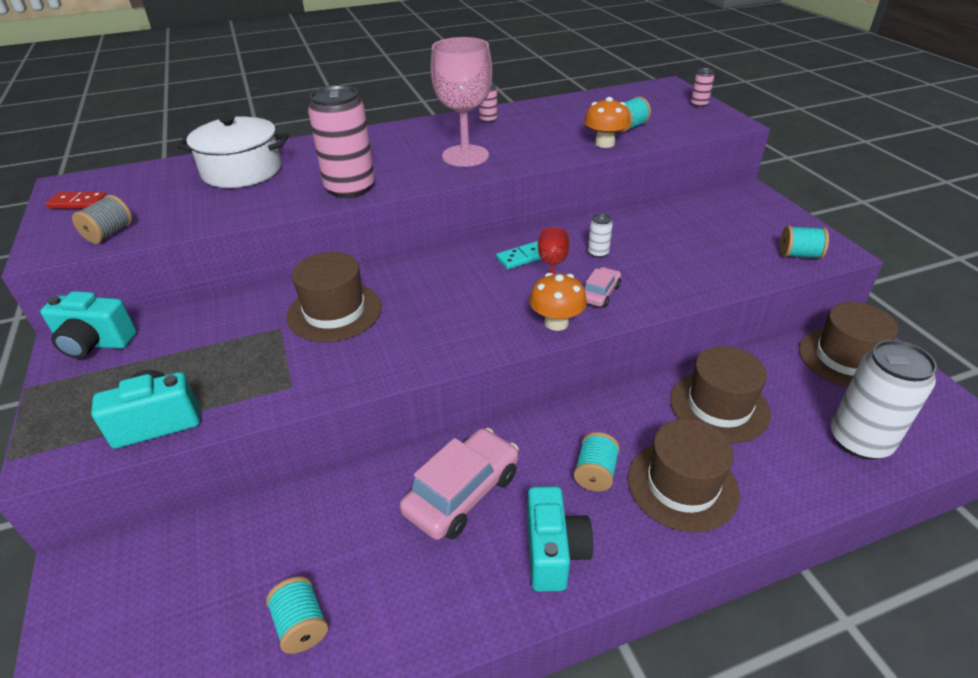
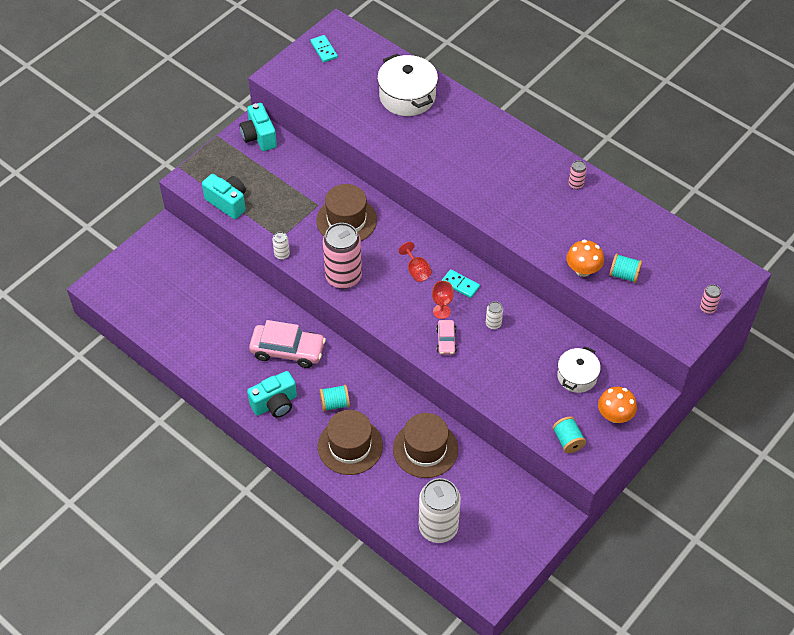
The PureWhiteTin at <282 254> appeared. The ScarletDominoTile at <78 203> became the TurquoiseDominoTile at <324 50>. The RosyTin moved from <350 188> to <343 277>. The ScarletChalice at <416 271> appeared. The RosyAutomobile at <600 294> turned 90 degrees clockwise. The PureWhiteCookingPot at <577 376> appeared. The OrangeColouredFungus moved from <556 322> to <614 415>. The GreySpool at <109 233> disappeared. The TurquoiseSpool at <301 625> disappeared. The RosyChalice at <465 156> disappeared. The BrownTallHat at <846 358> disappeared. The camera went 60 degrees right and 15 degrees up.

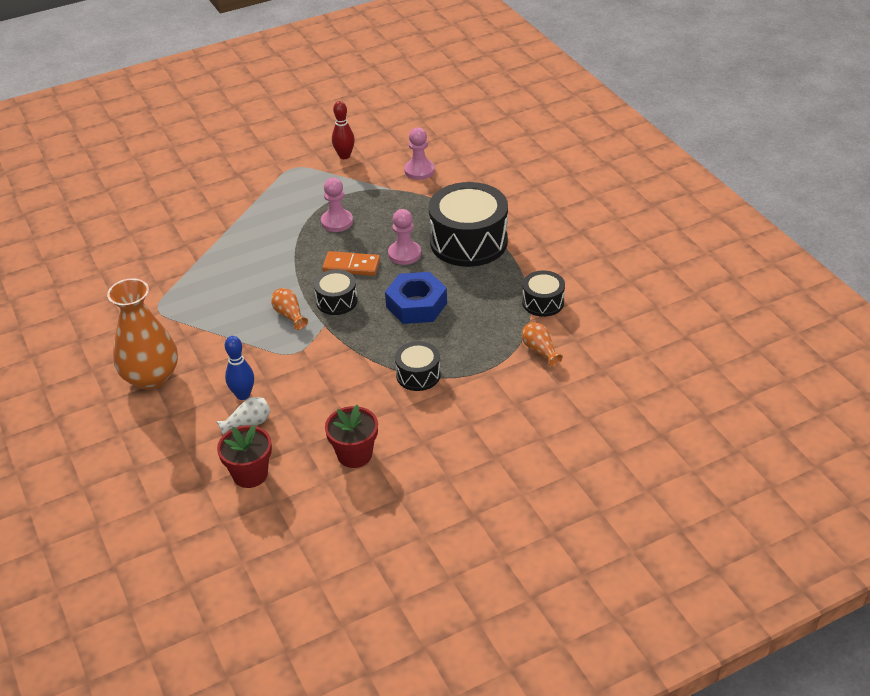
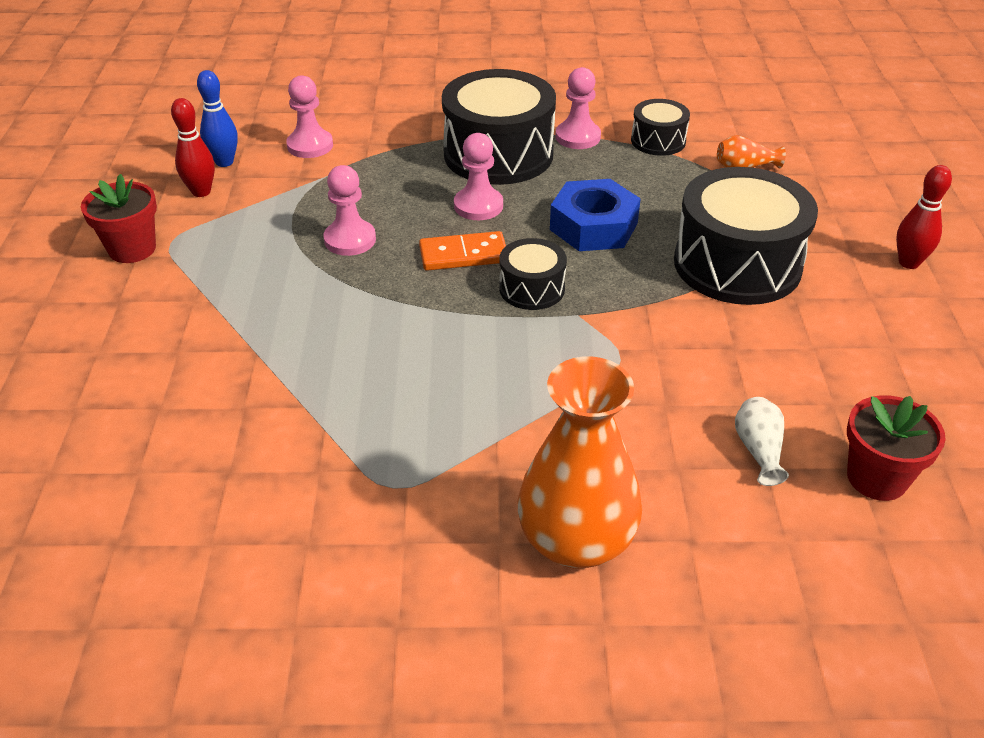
The ScarletFlowerPot moved from <354 455> to <132 249>. The BlueTenpin moved from <243 395> to <224 162>. The OrangeColouredDominoTile at <351 266> turned 45 degrees clockwise. The RosyGamePawn at <577 137> appeared. The EbonySnareDrum at <418 375> changed to 1.97 times the size. The ScarletTenpin at <909 263> appeared. The OrangeColouredFlowerVase at <289 315> disappeared. The camera went 65 degrees left and 0 degrees up.

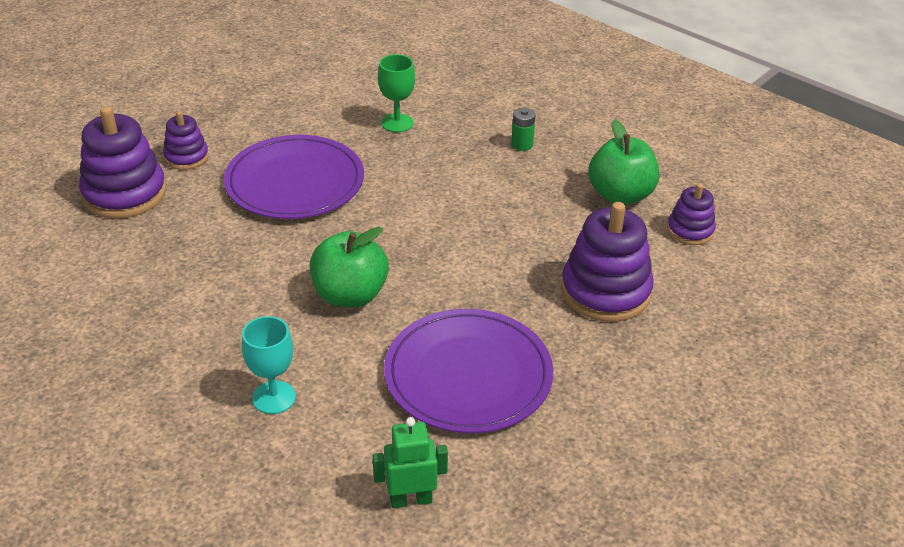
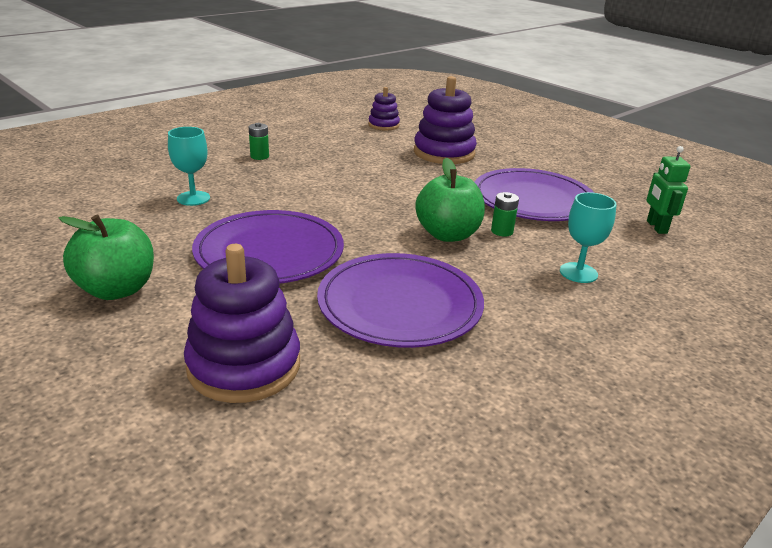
The LeafGreenToyApple moved from <620 195> to <117 289>. The LeafGreenChalice at <397 123> became the TurquoiseChalice at <193 198>. The VioletFlatDish at <400 304> appeared. The LeafGreenAaBattery at <502 231> appeared. The VioletStackingToy at <186 157> disappeared. The camera went 85 degrees left and 10 degrees down.

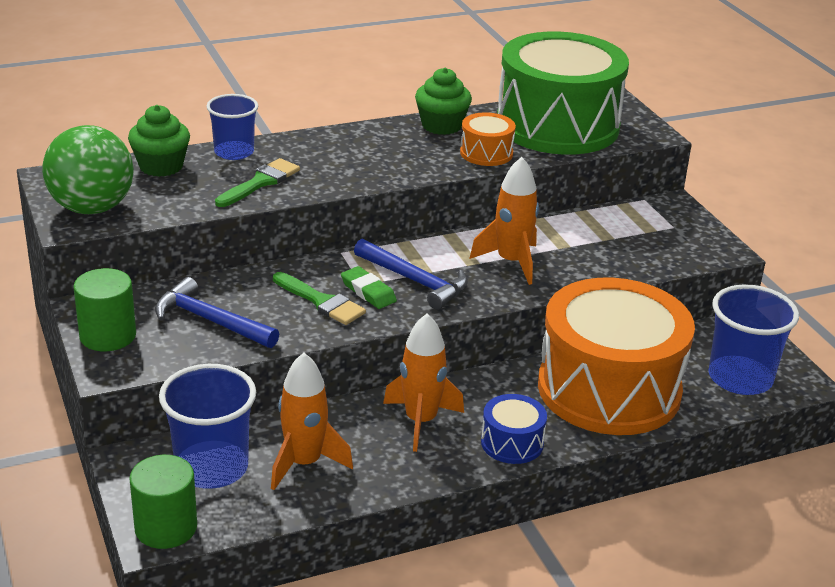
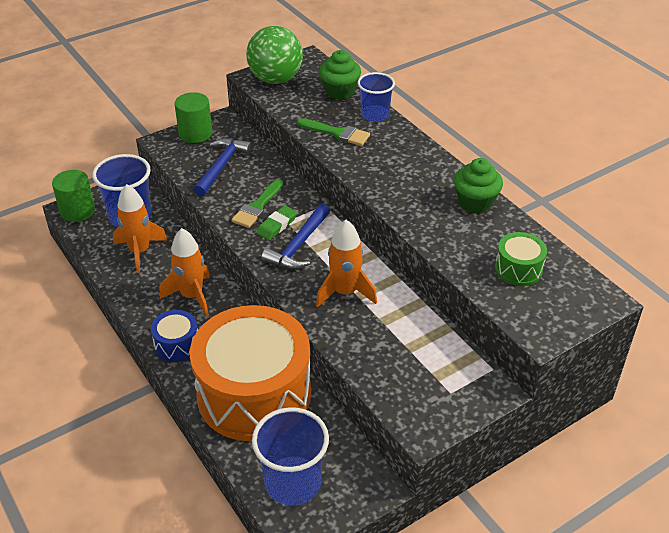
The LeafGreenSnareDrum at <557 125> changed to 0.41 times the size. The OrangeColouredSnareDrum at <486 153> disappeared. The camera went 80 degrees right and 10 degrees up.

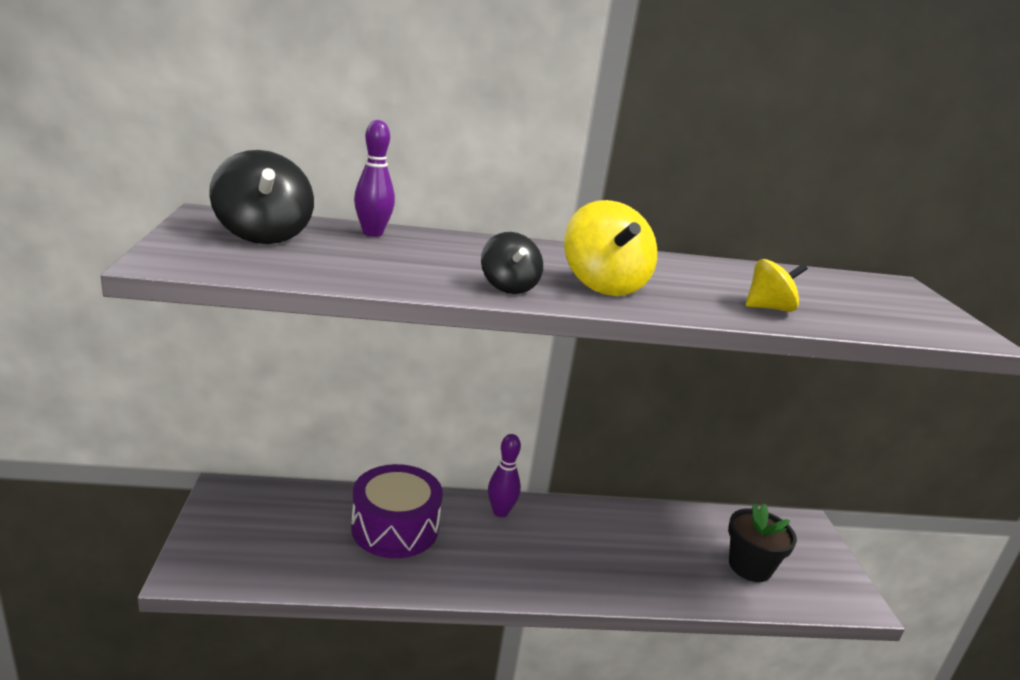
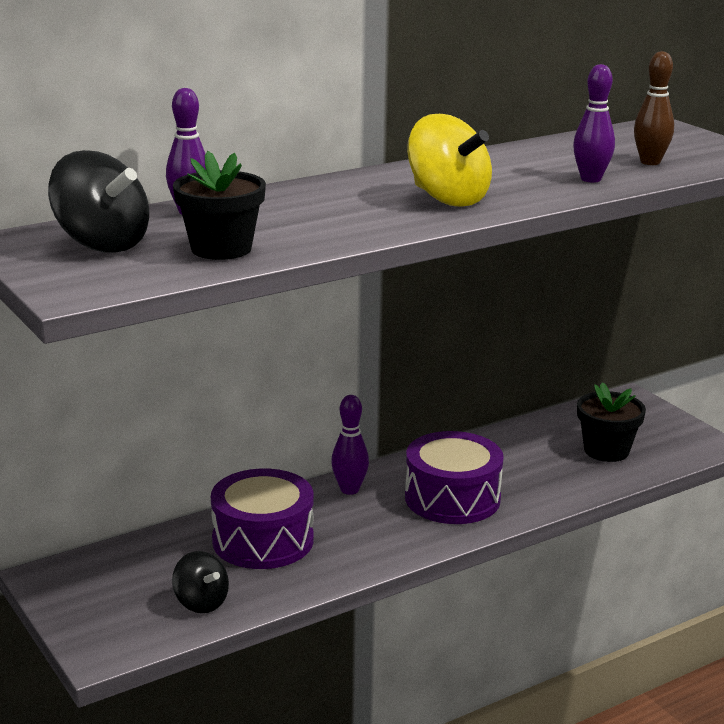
The EbonyToyTop moved from <508 287> to <201 602>. The EbonyFlowerPot at <221 249> appeared. The VioletSnareDrum at <452 498> appeared. The YellowToyTop at <769 308> was replaced by the VioletTenpin at <591 179>. The BrownTenpin at <650 162> appeared. The camera went 25 degrees left and 0 degrees up.

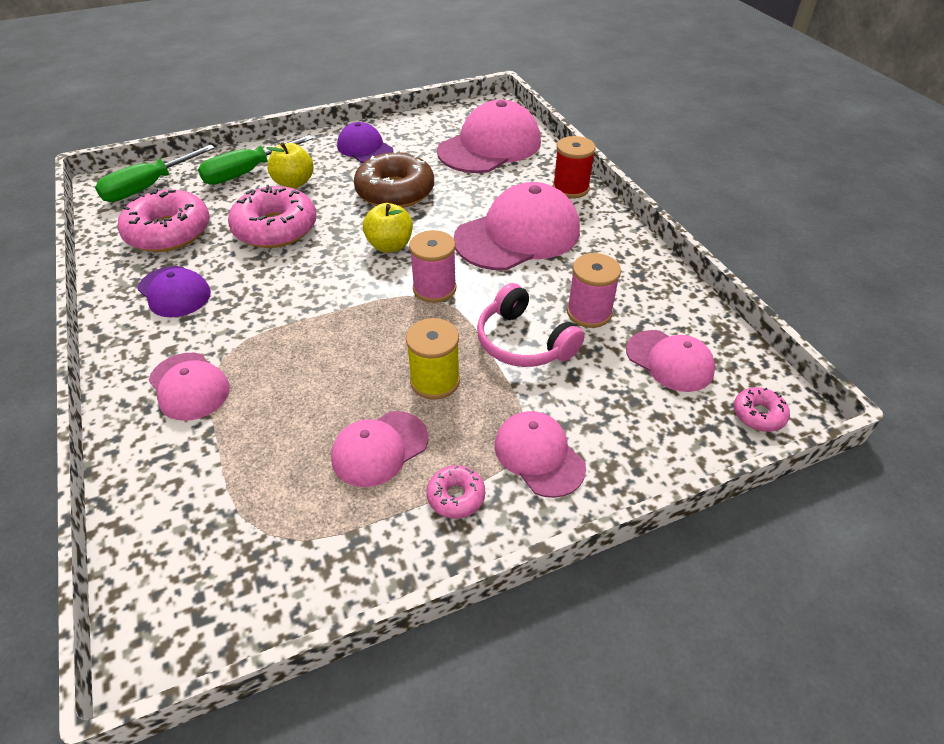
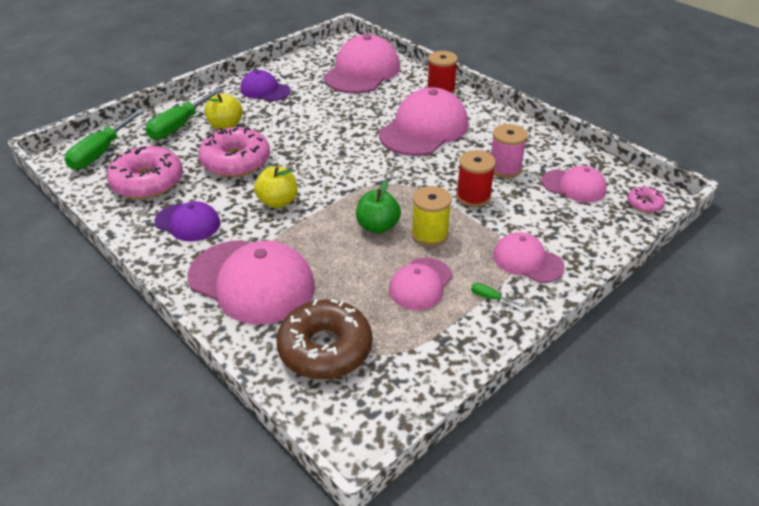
The RosyPeakedCap at <189 386> changed to 1.79 times the size. The YellowToyApple moved from <390 246> to <278 202>. The BrownDoughnut moved from <395 191> to <325 348>. The LeafGreenToyApple at <377 226> appeared. The RosyHeadphones at <523 342> was replaced by the ScarletSpool at <473 196>. The RosyDoughnut at <456 496> was replaced by the LeafGreenHandScrewdriver at <490 298>. The RosySpool at <434 289> disappeared. The camera went 20 degrees left and 5 degrees down.

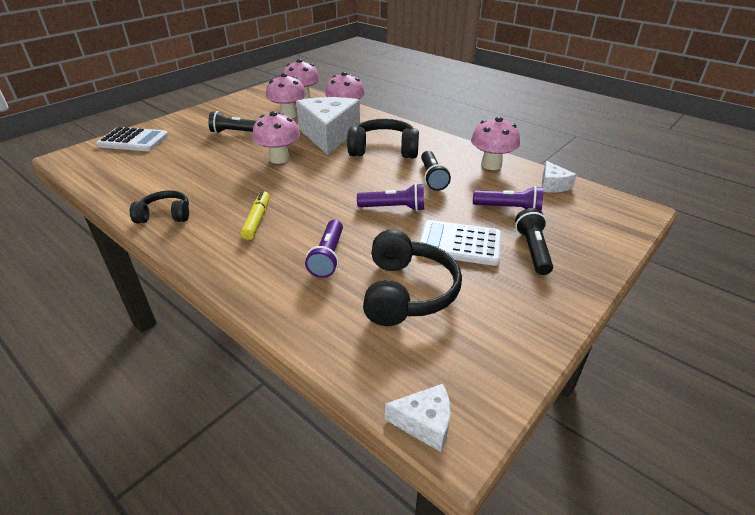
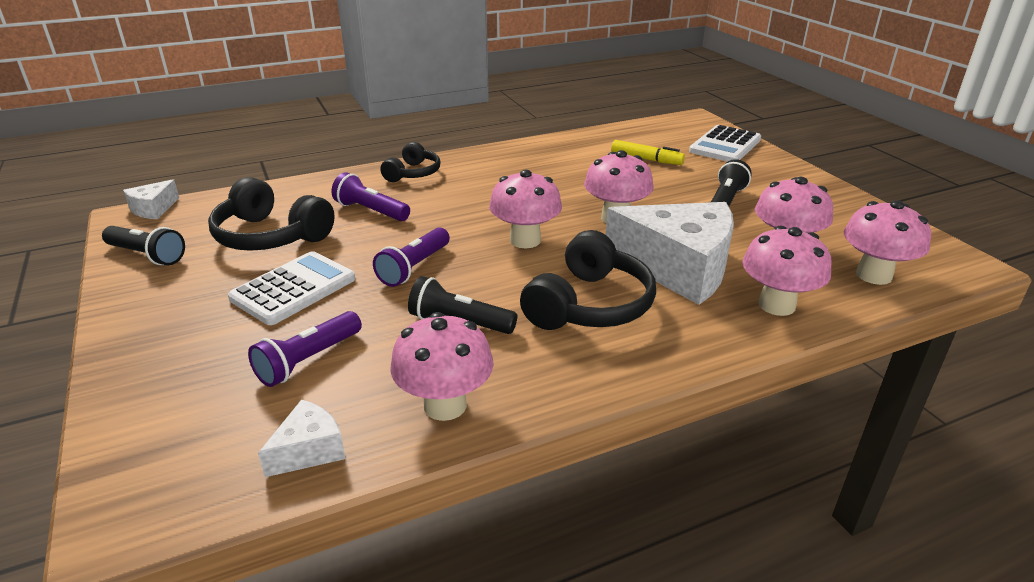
The EbonyFlashlight moved from <533 250> to <147 255>. The PureWhitePieceOfCheese at <552 185> turned 120 degrees clockwise. The EbonyHeadphones moved from <165 215> to <413 173>. The RosyFungus at <525 240> appeared. The YellowMarker moved from <257 220> to <646 159>. The camera went 115 degrees right and 5 degrees down.

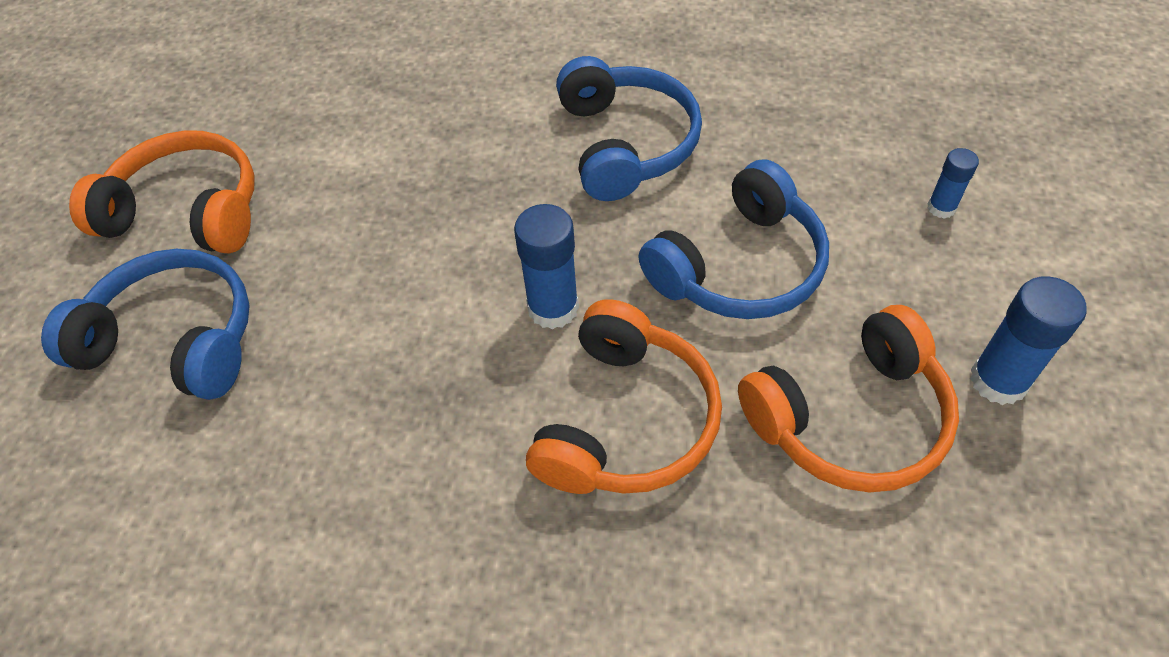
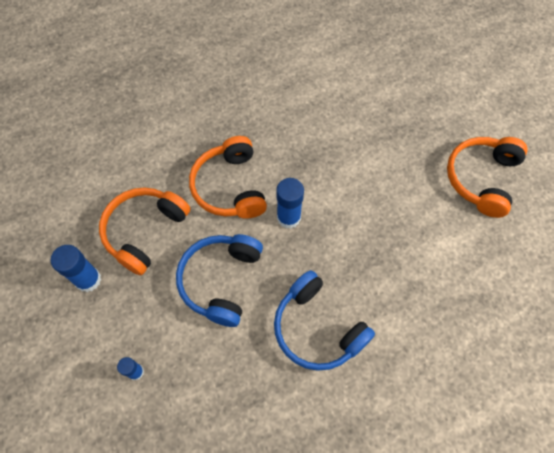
The OrangeColouredHeadphones at <188 211> turned 135 degrees clockwise. The BlueHeadphones at <175 340> disappeared. The camera went 145 degrees right and 10 degrees up.

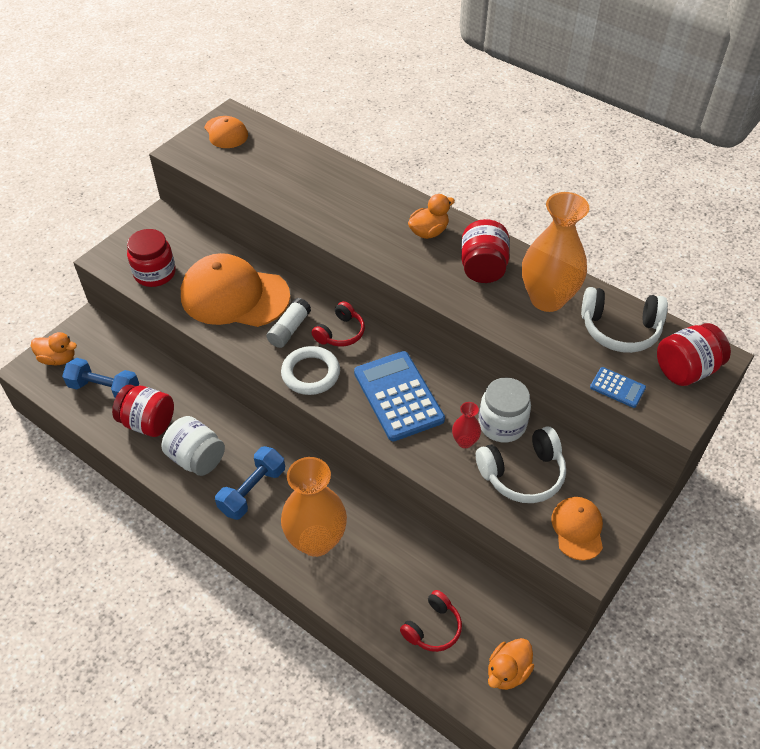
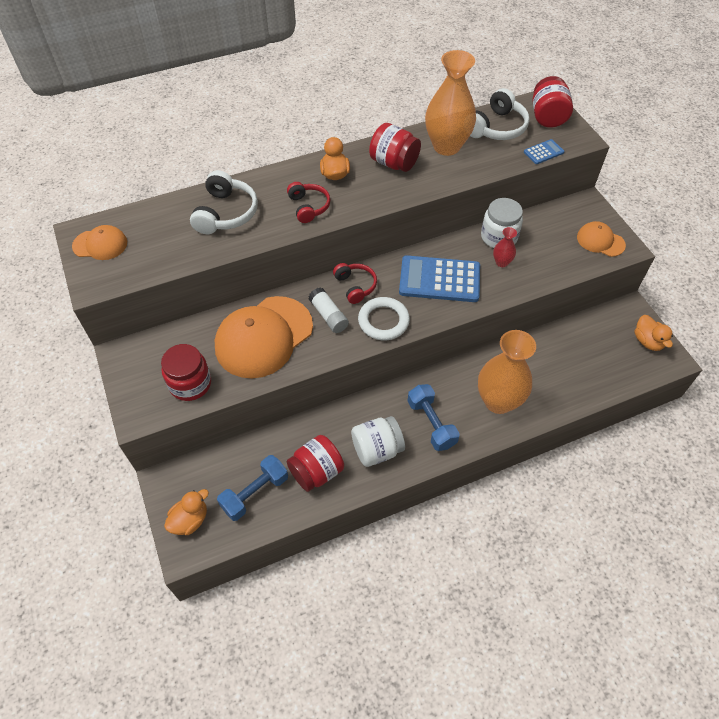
The PureWhiteHeadphones moved from <522 474> to <226 213>. The ScarletHeadphones moved from <433 628> to <308 207>. The camera went 60 degrees left and 5 degrees up.

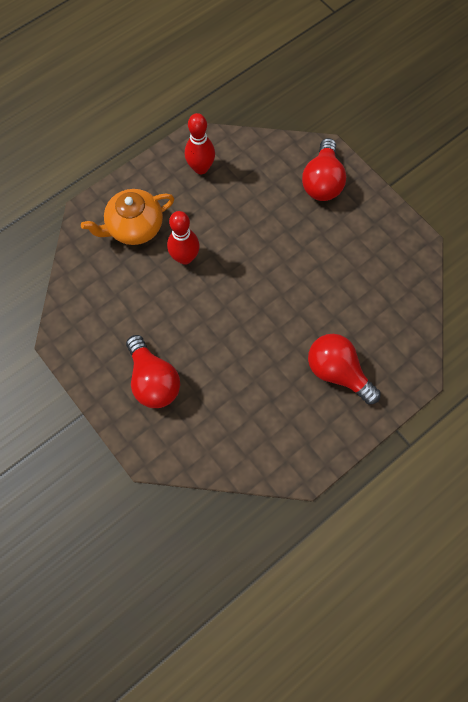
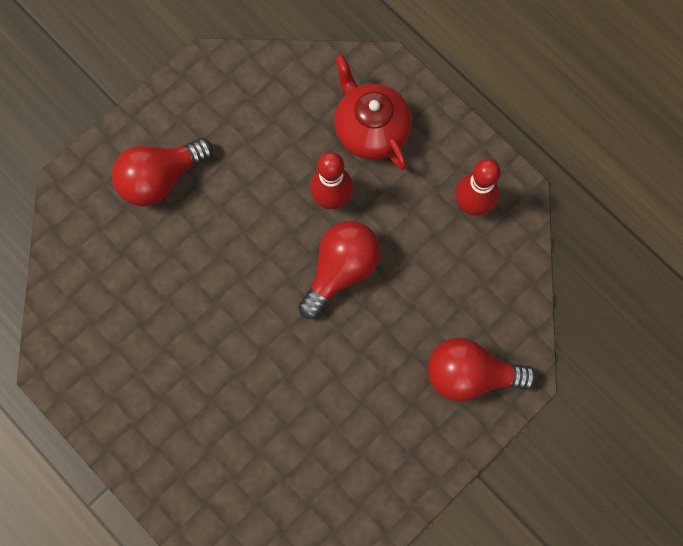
The ScarletBulb moved from <337 372> to <341 270>. The OrangeColouredTeaPot at <134 227> became the ScarletTeaPot at <370 129>. The camera went 85 degrees right and 5 degrees up.

